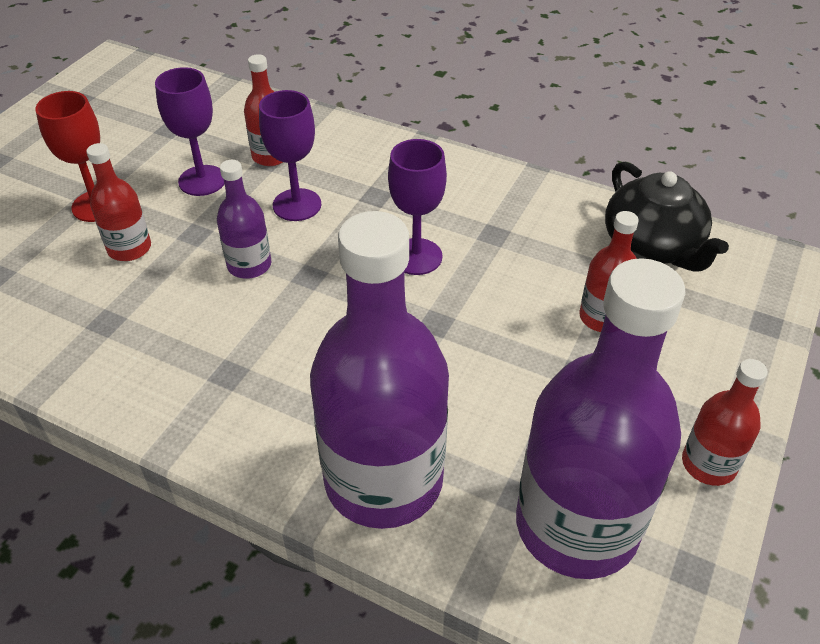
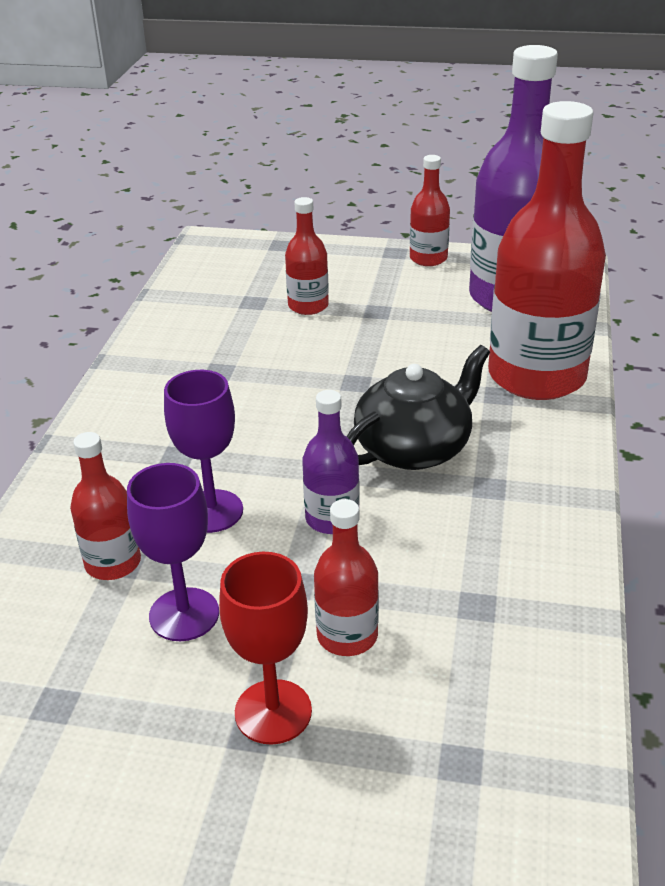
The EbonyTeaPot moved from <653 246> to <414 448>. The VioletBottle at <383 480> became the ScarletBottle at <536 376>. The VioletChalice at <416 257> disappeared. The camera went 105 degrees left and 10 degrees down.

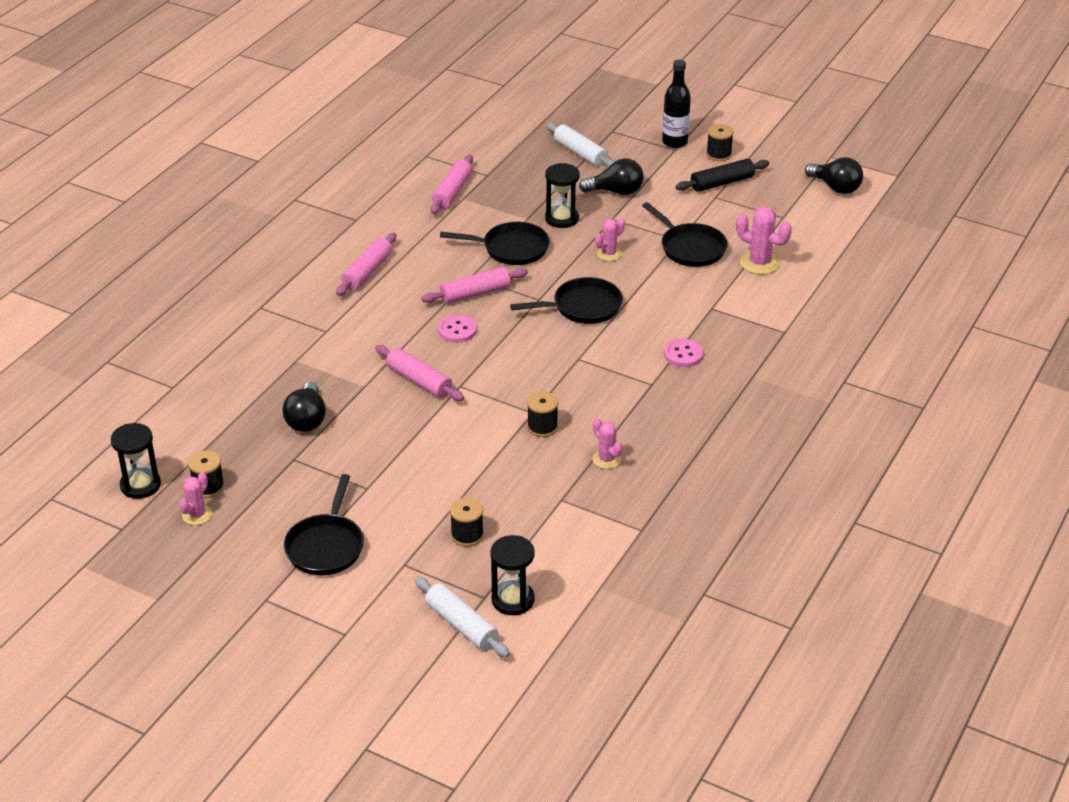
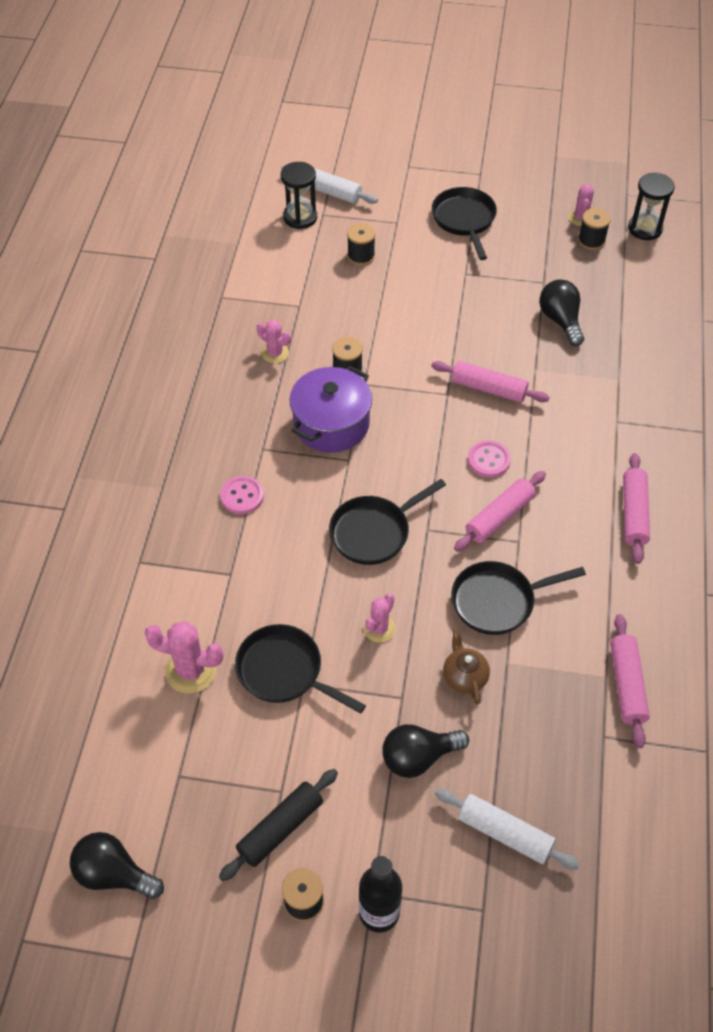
The VioletCookingPot at <331 424> appeared. The EbonyHourglass at <561 218> was replaced by the BrownTeaPot at <464 676>. The camera went 160 degrees right and 15 degrees up.

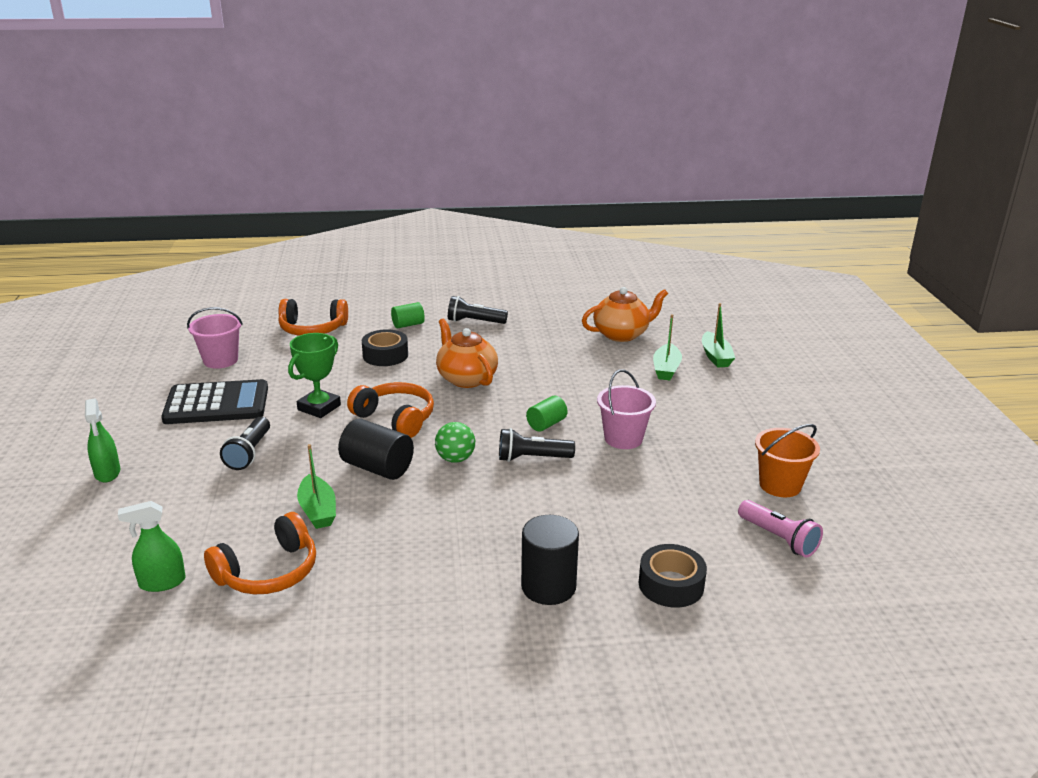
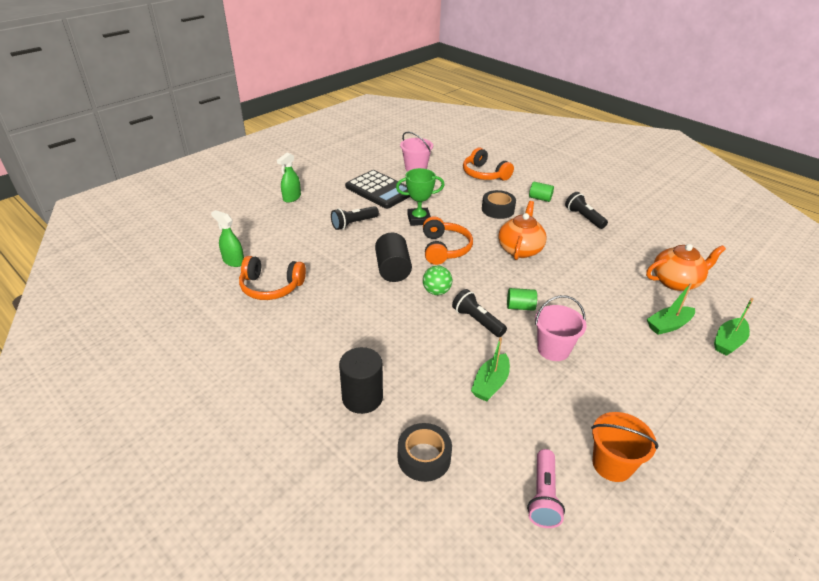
The LeafGreenSailboat moved from <318 510> to <490 384>. The OrangeColouredTeaPot at <622 334> turned 45 degrees counterclockwise. The camera went 50 degrees right and 10 degrees up.

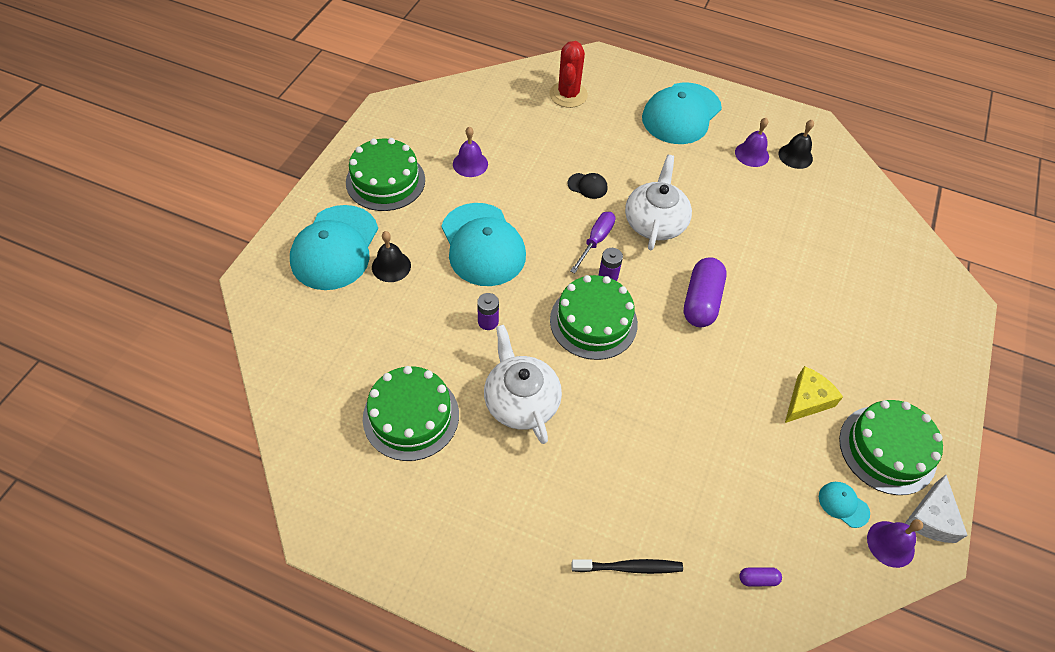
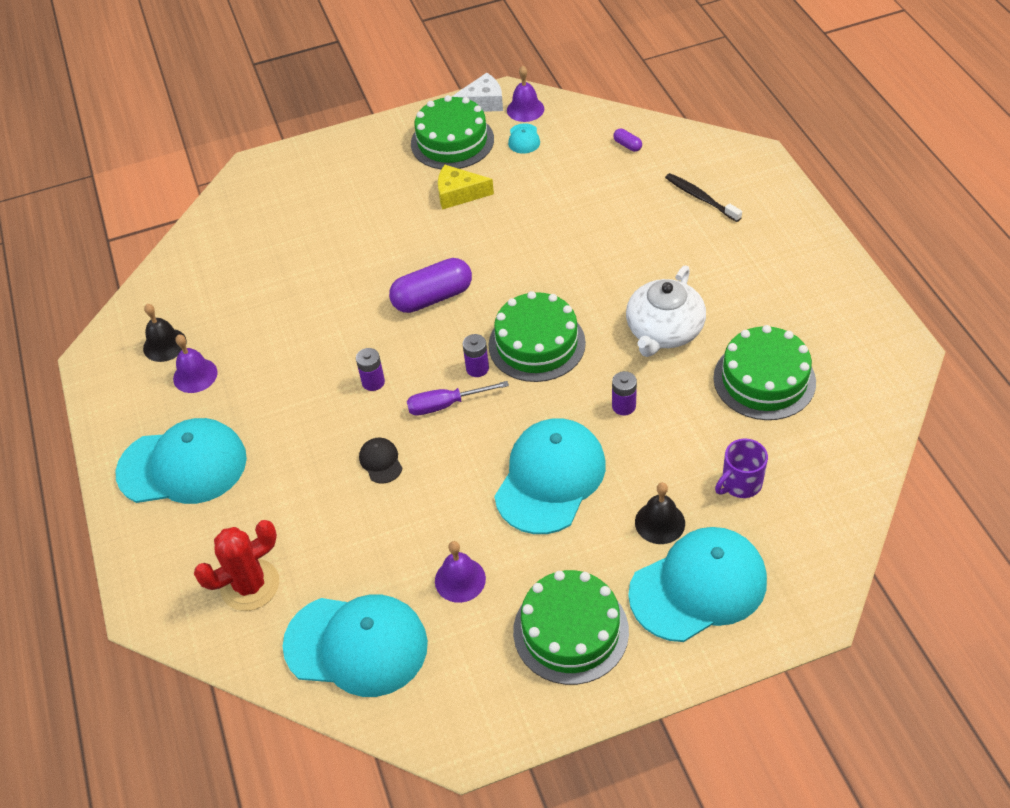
The TurquoisePeakedCap at <356 645> appeared. The PureWhiteTeaPot at <655 222> was replaced by the VioletAaBattery at <373 382>. The VioletCoffeeMug at <740 484> appeared. The camera went 125 degrees left and 5 degrees down.

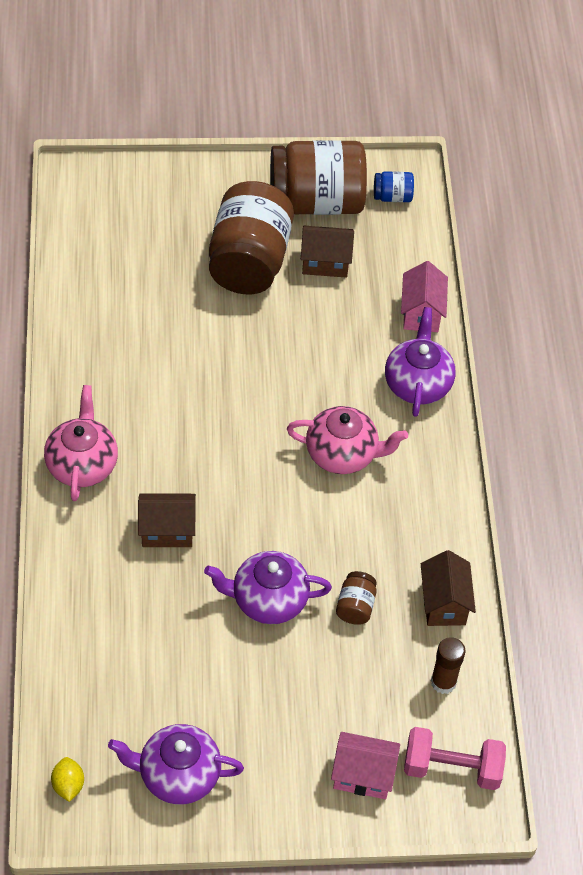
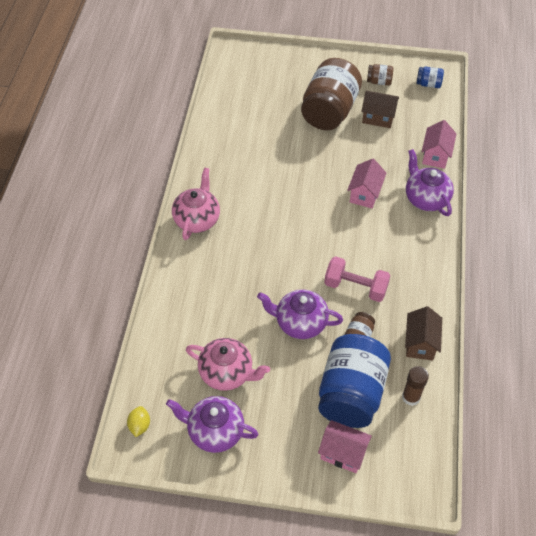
The RosyTeaPot moved from <343 454> to <227 373>. The BlueJamJar at <351 393> appeared. The RosyFreeWeight moved from <452 768> to <355 287>. The RosyCottage at <365 194> appeared. The BrownJamJar at <316 201> changed to 0.42 times the size. The VioletTeaPot at <417 384> turned 45 degrees counterclockwise. The BrownCottage at <167 531> disappeared. The camera went 15 degrees right and 0 degrees up.

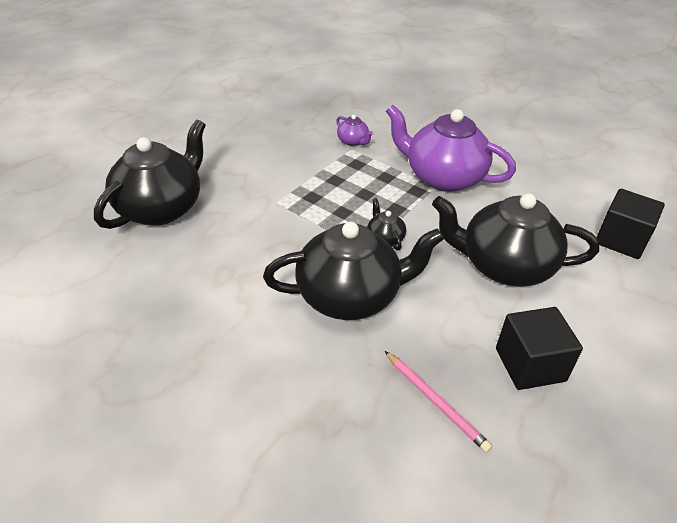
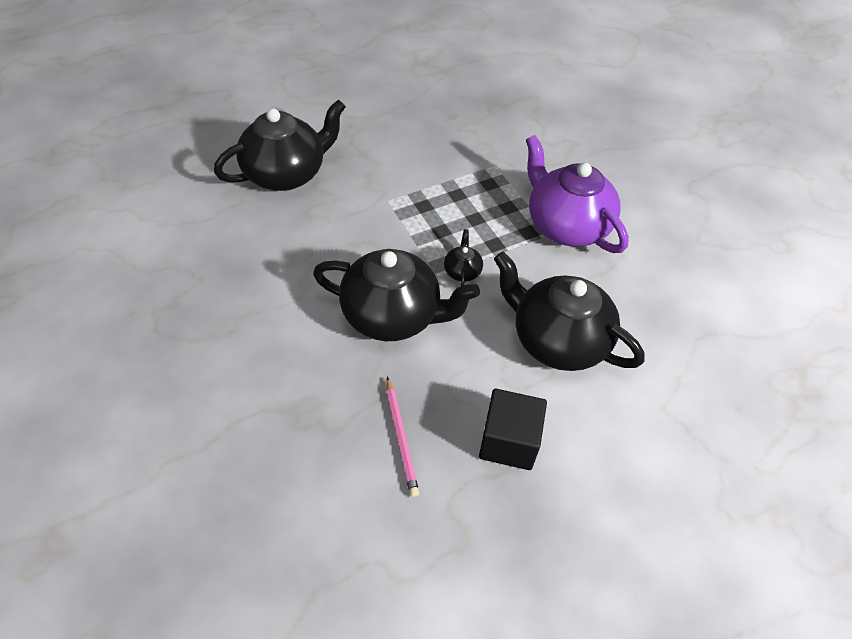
The VioletTeaPot at <353 141> disappeared. The EbonySolidCube at <621 240> disappeared. The camera went 25 degrees right and 10 degrees up.

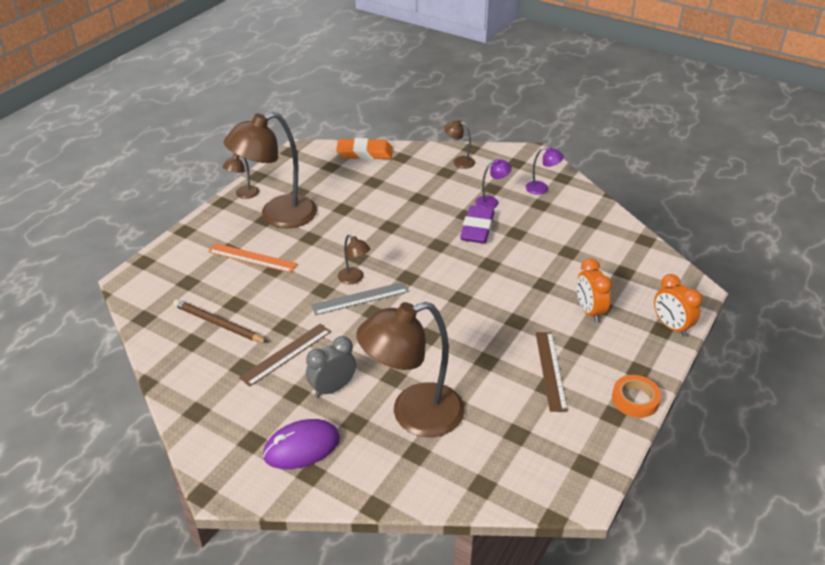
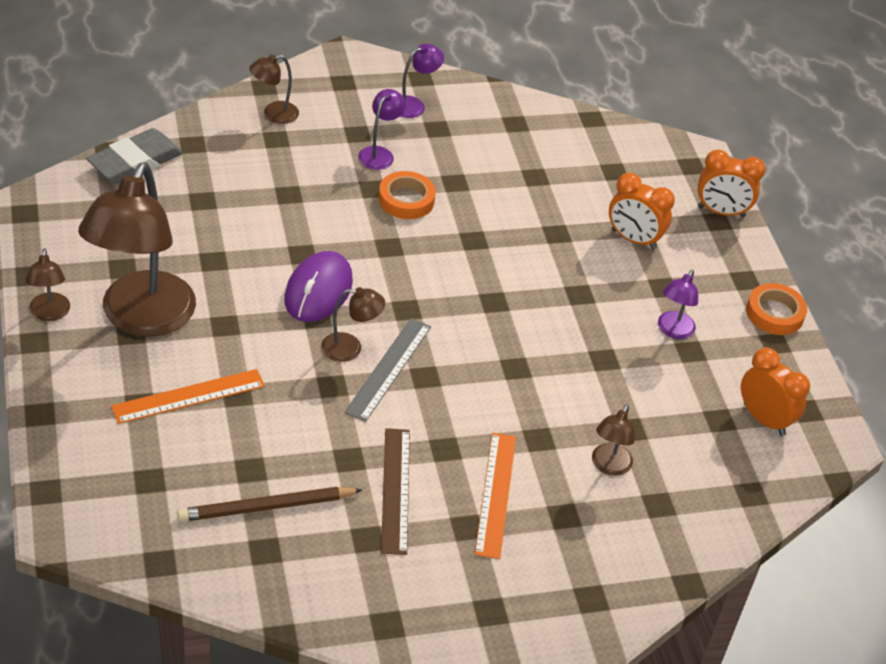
The OrangeColouredPencilEraser at <365 153> became the GreyPencilEraser at <135 162>. The VioletMouse moved from <301 447> to <318 291>. The VioletPencilEraser at <477 228> was replaced by the OrangeColouredStickyTape at <406 200>. The GreyBedsideClock at <332 388> was replaced by the OrangeColouredStraightedge at <496 494>. The BrownDeskLamp at <413 415> changed to 0.43 times the size. The BrownStraightedge at <550 370> was replaced by the VioletDeskLamp at <673 331>. The OrangeColouredBedsideClock at <764 419> appeared. The camera went 50 degrees left and 5 degrees up.

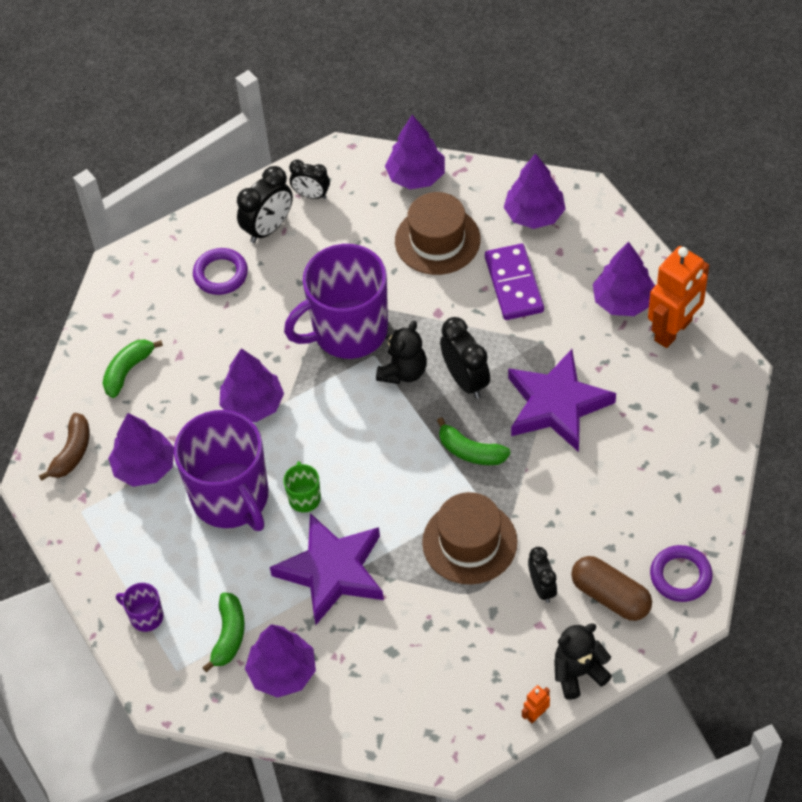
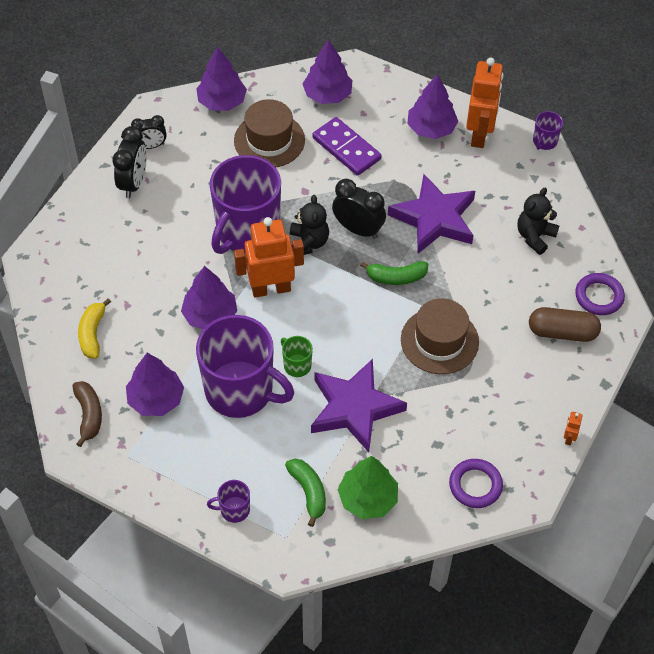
The LeafGreenBananaFruit at <128 371> became the YellowBananaFruit at <93 334>. The OrangeColouredRobotFigure at <271 289> appeared. The VioletToyTree at <282 672> became the LeafGreenToyTree at <367 499>. The VioletHoop moved from <220 274> to <475 485>. The EbonyTeddy moved from <578 673> to <535 236>. The VioletCoffeeMug at <544 141> appeared. The EbonyBedsideClock at <542 588> disappeared. The camera went 35 degrees left and 0 degrees up.

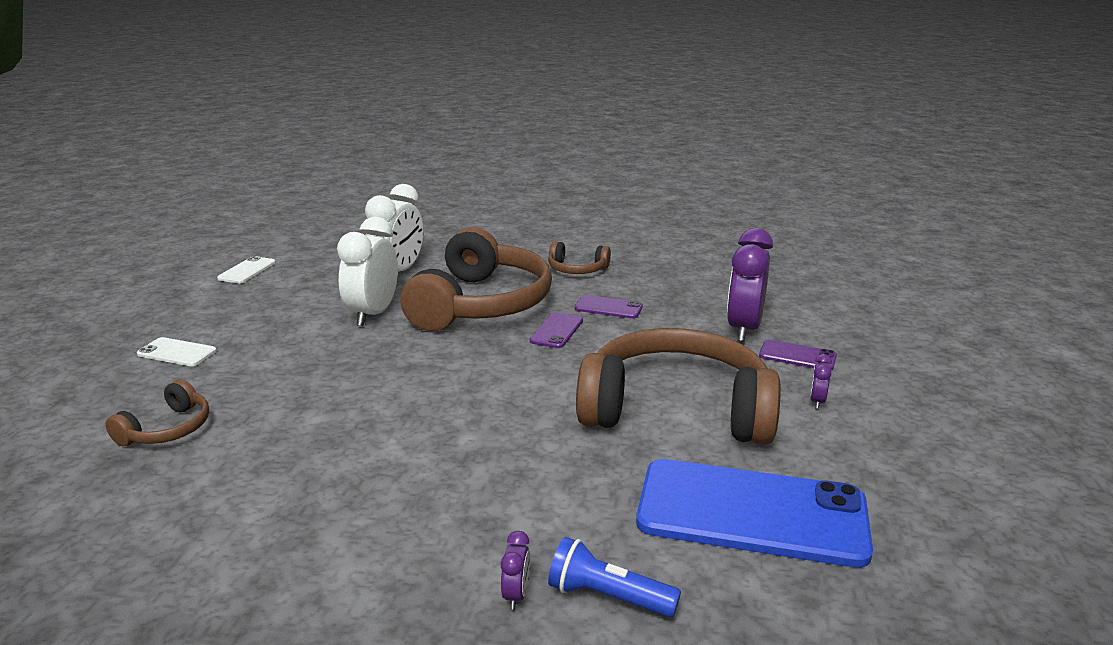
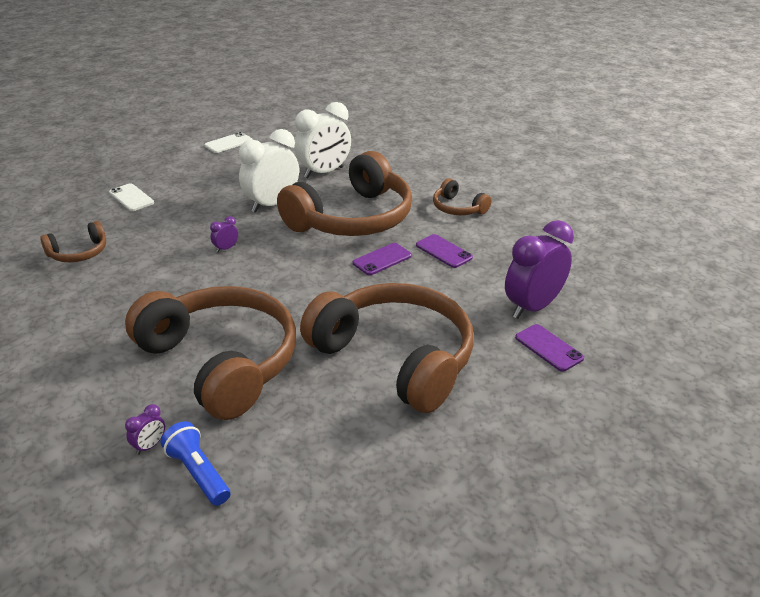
The BrownHeadphones at <221 362> appeared. The VioletBedsideClock moved from <817 401> to <226 248>. The BlueMobilePhone at <751 513> disappeared. The camera went 30 degrees right and 10 degrees up.

